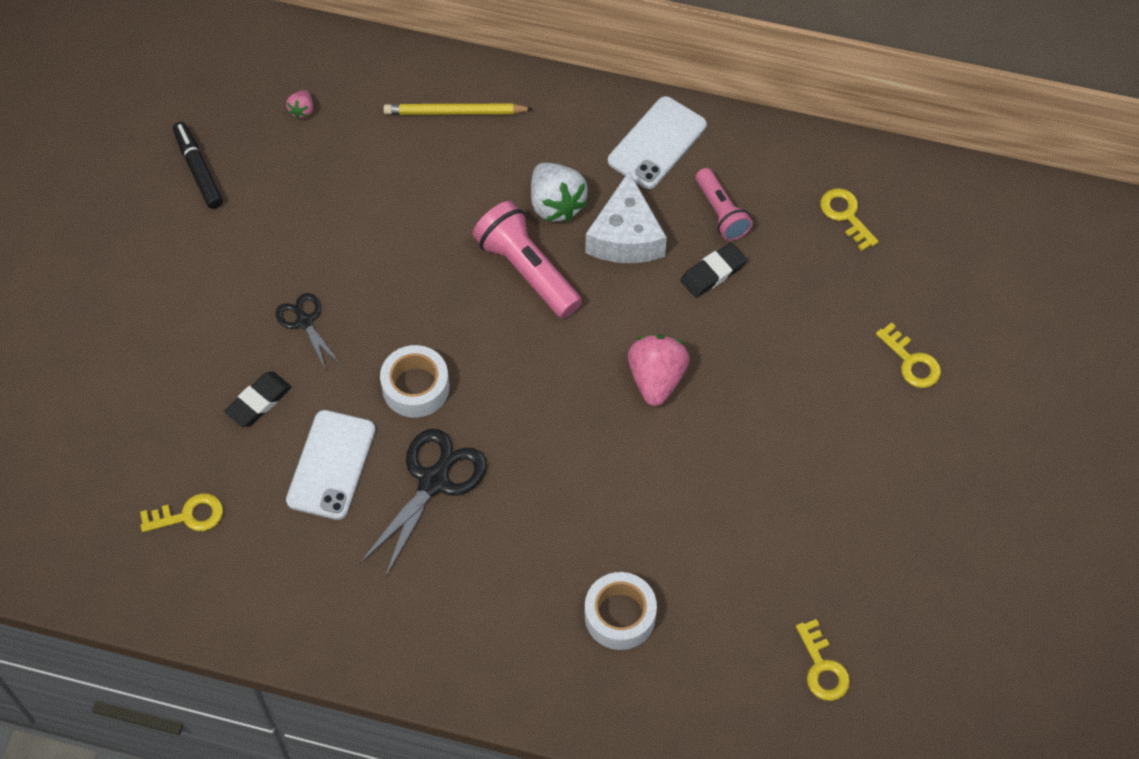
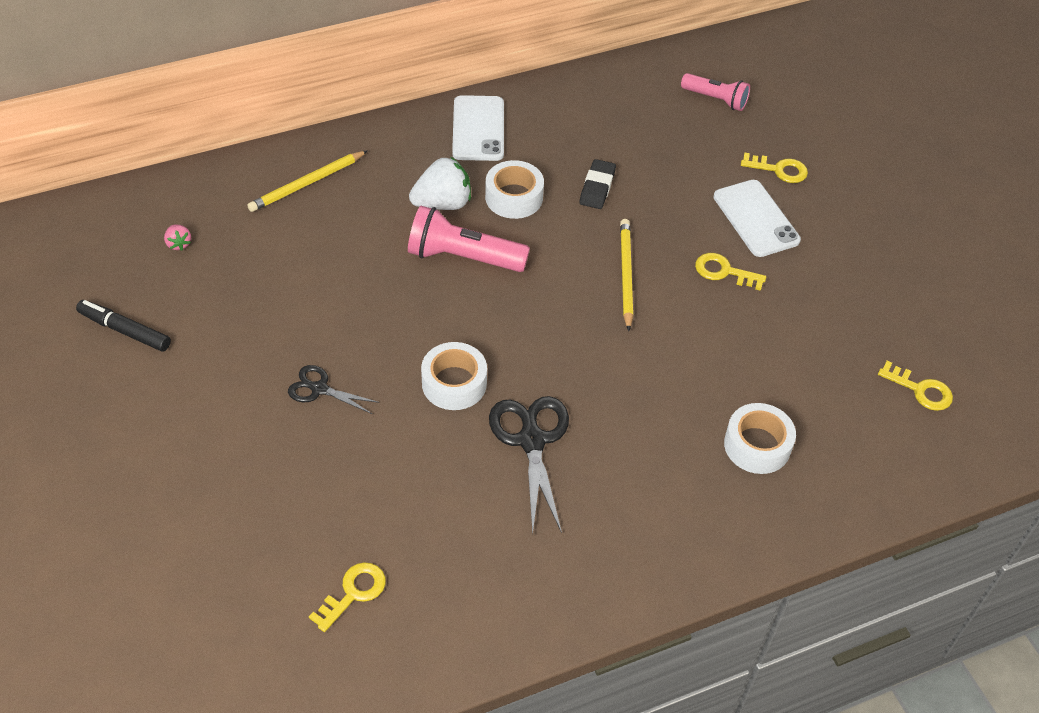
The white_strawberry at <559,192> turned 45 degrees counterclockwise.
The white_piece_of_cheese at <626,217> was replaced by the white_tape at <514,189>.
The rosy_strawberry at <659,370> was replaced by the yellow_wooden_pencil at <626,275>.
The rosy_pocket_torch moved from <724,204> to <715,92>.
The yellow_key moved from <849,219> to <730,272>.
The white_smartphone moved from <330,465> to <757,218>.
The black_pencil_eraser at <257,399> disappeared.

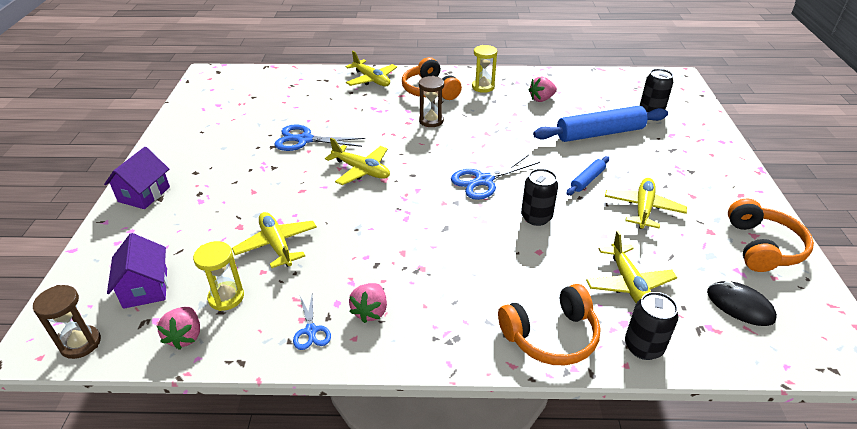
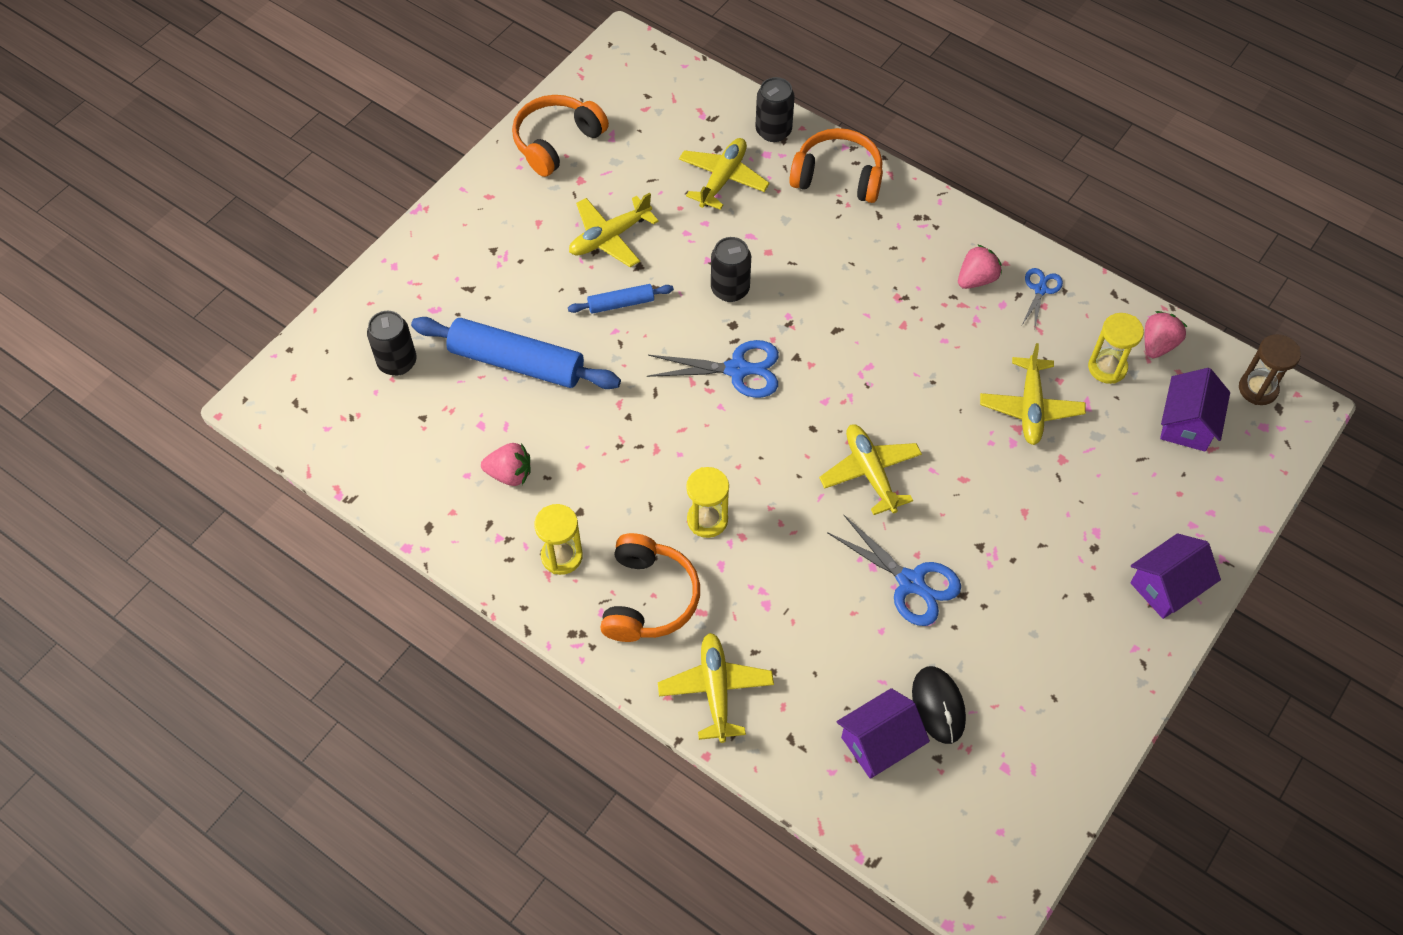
The russet_sandglass at <431,101> became the yellow_sandglass at <707,502>.
The purple_toy_house at <883,733> appeared.
The black_mouse moved from <742,303> to <939,705>.

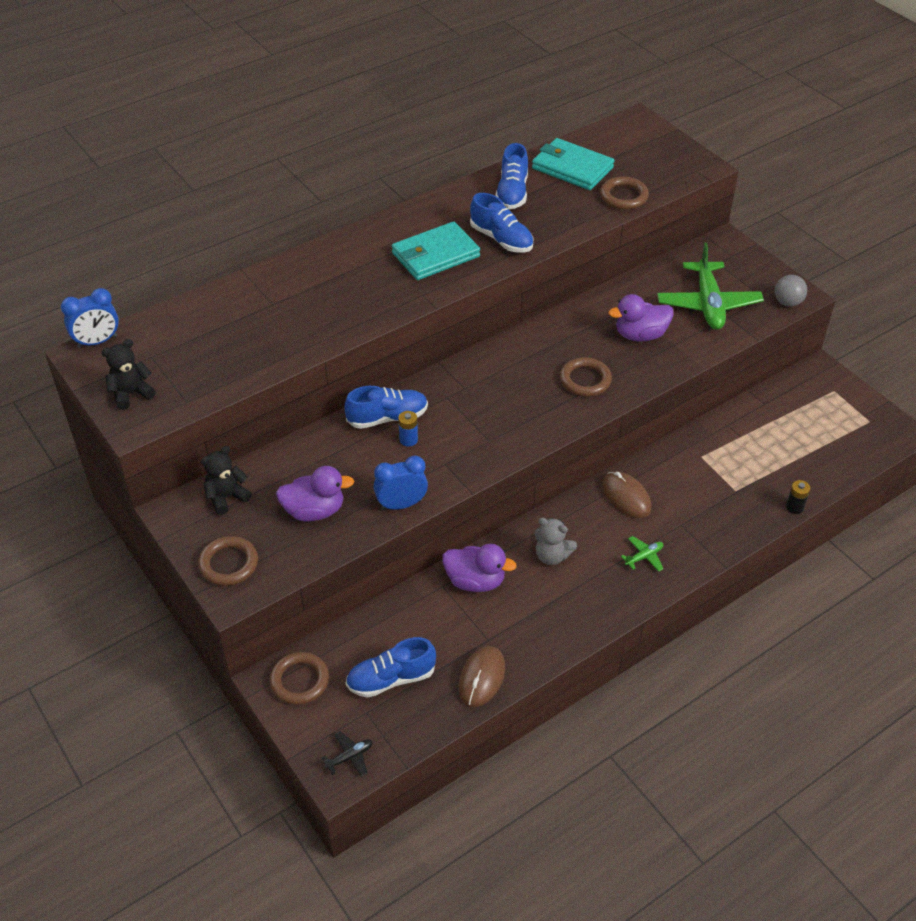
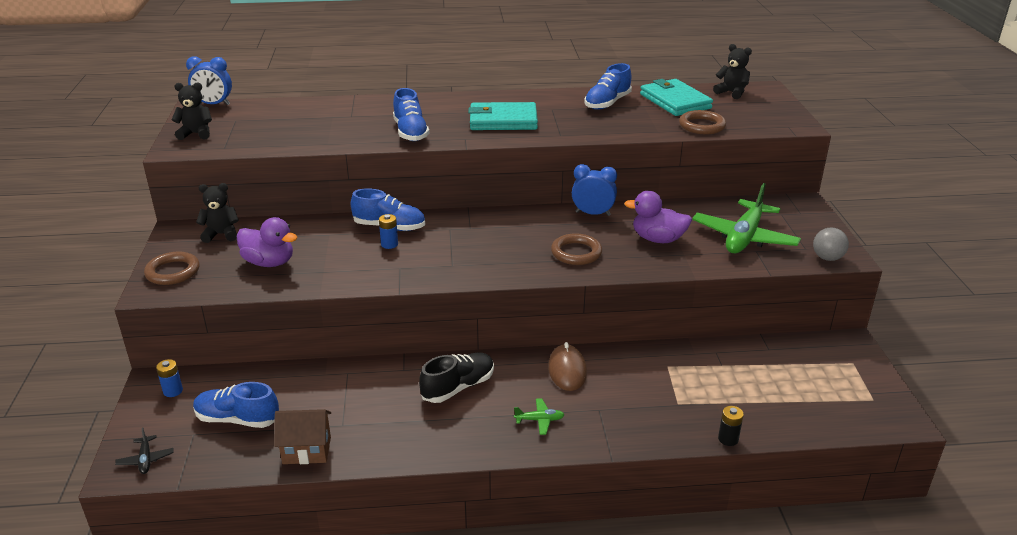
The black_aeroplane at <347,754> turned 75 degrees clockwise.
The russet_hoop at <299,678> was replaced by the royal_blue_power_cell at <169,378>.
The russet_mouse at <482,676> was replaced by the russet_toy_house at <302,436>.
The royal_blue_lace-up_shoe moved from <502,223> to <411,114>.
The gray_teddy_bear at <556,541> was replaced by the black_lace-up_shoe at <456,377>.
The royal_blue_bedside_clock moved from <401,482> to <594,190>.
The black_teddy_bear at <732,71> appeared.
The purple_rubber_duck at <479,568> disappeared.

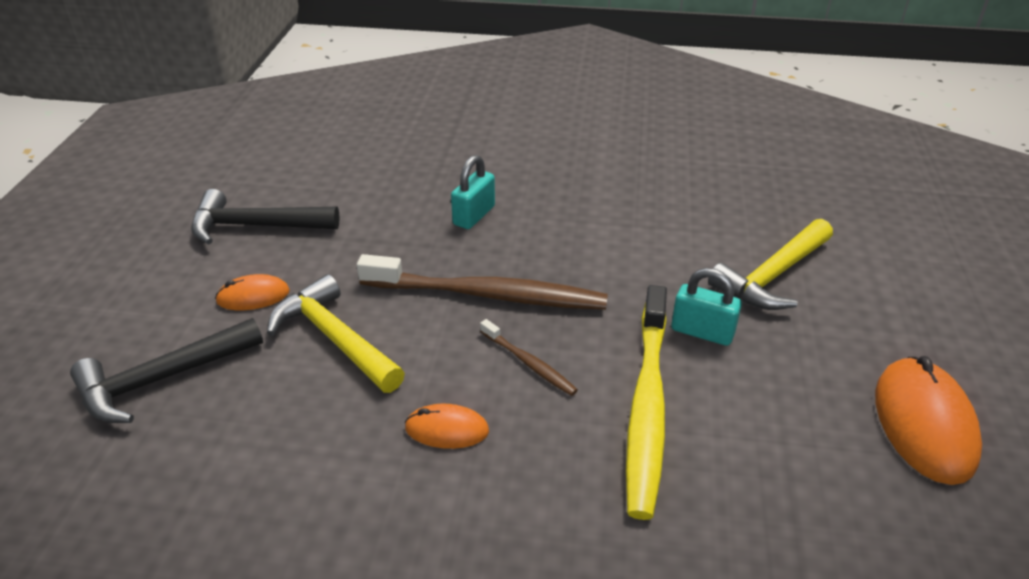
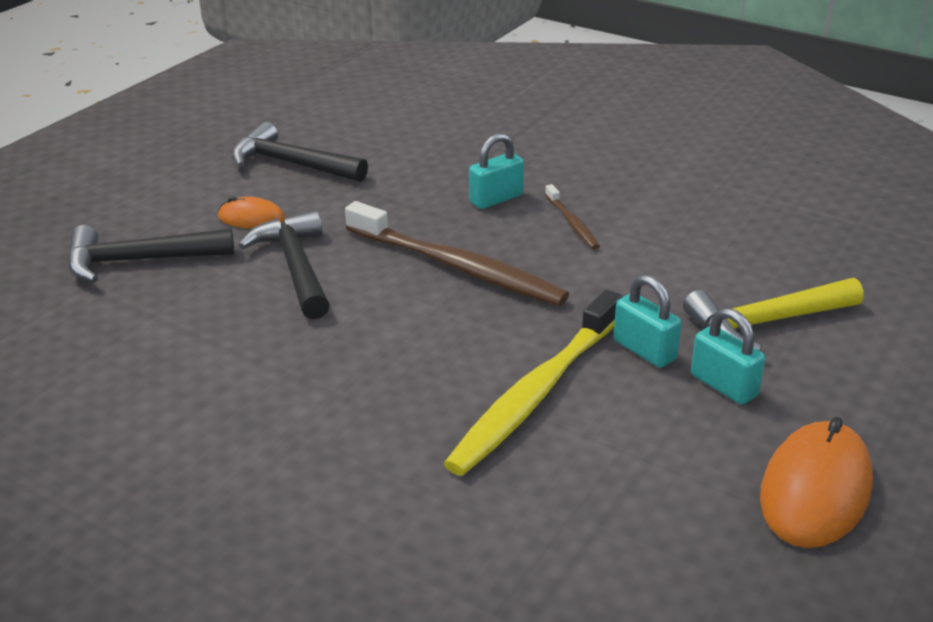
The yellow_hammer at <336,333> became the black_hammer at <284,265>.
The russet_dental_brush moved from <529,357> to <572,217>.
The aqua_small_lock at <728,356> appeared.
The bright_orange_mouse at <447,426> disappeared.

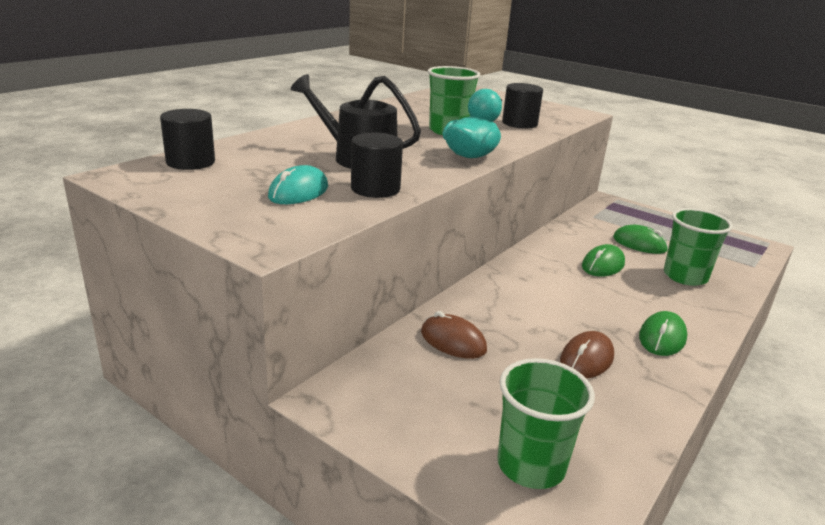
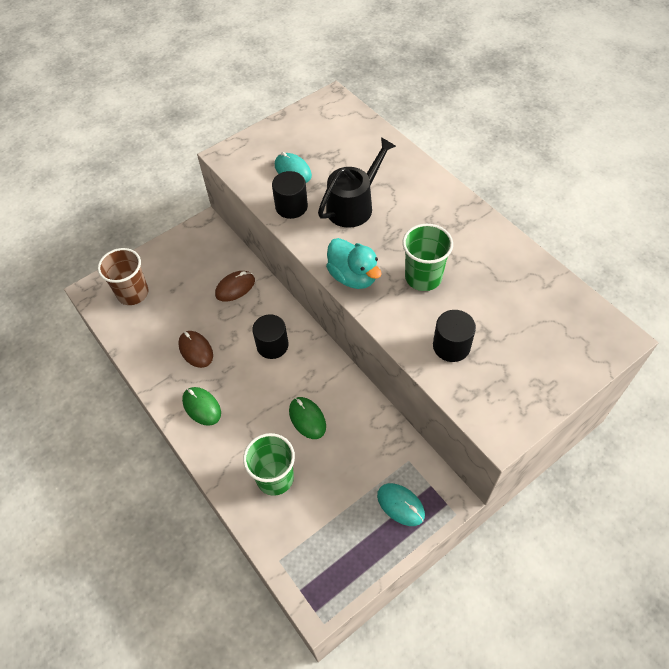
The emerald_beaker at <546,423> became the russet_beaker at <123,276>.
The black_cylinder_shape moved from <187,139> to <270,336>.
The aqua_mouse at <401,504> appeared.
The emerald_mouse at <640,239> disappeared.

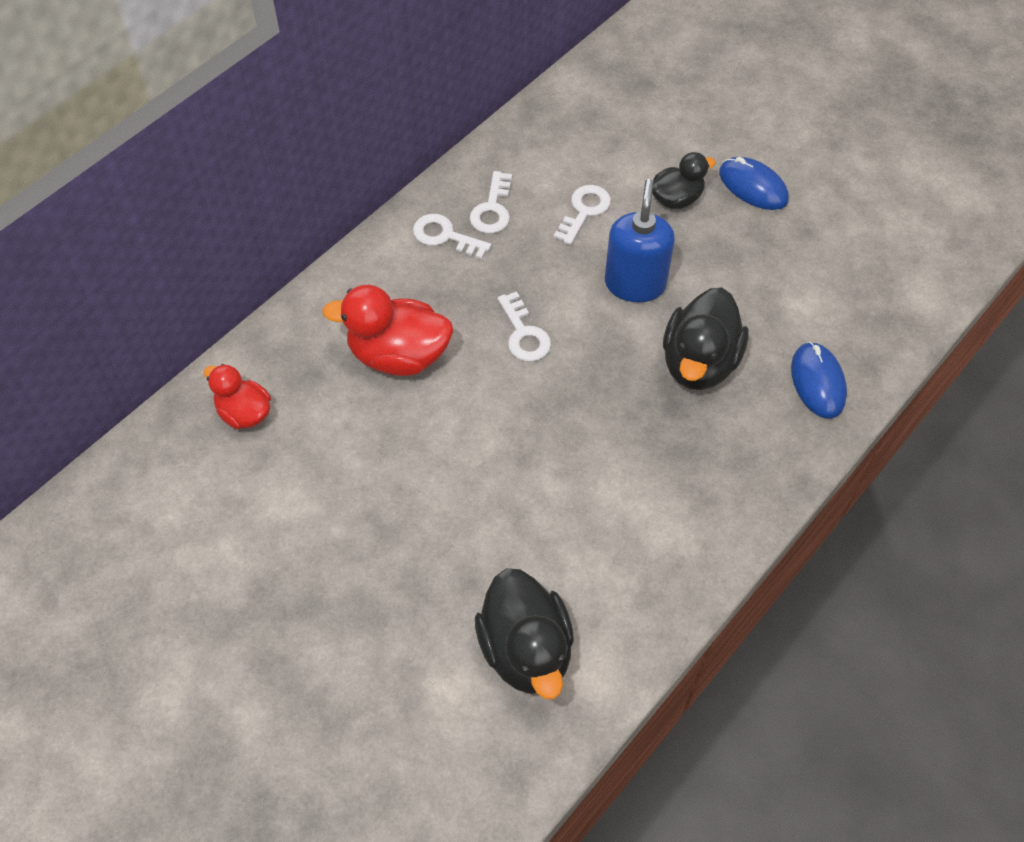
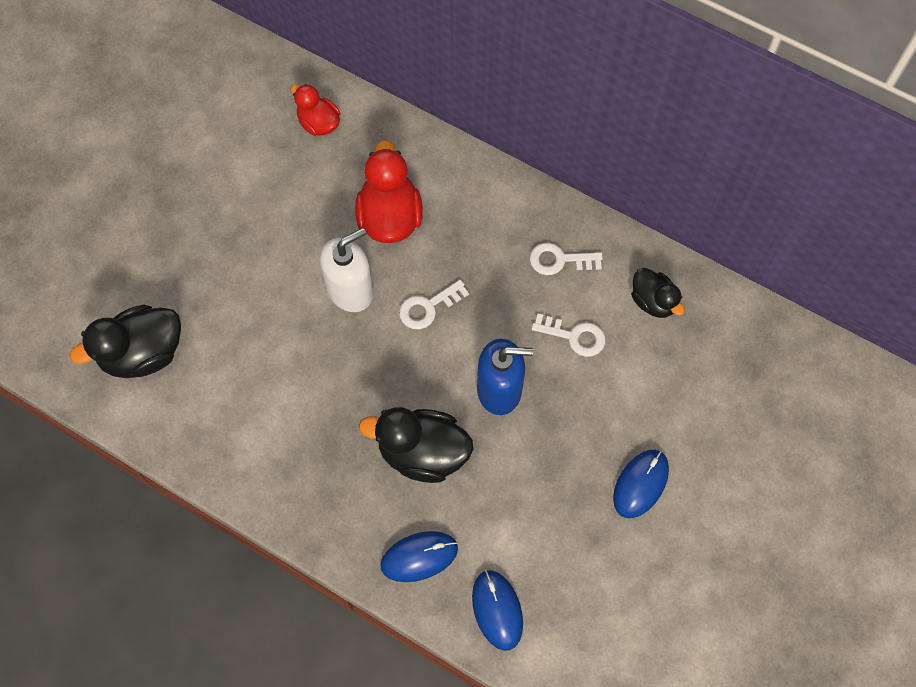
The red_rubber_duck at <237,396> turned 75 degrees counterclockwise.
The white_soap_dispenser at <347,270> appeared.
The royal_blue_mouse at <497,610> appeared.
The black_rubber_duck moved from <684,180> to <658,293>.
The white_key at <452,236> disappeared.

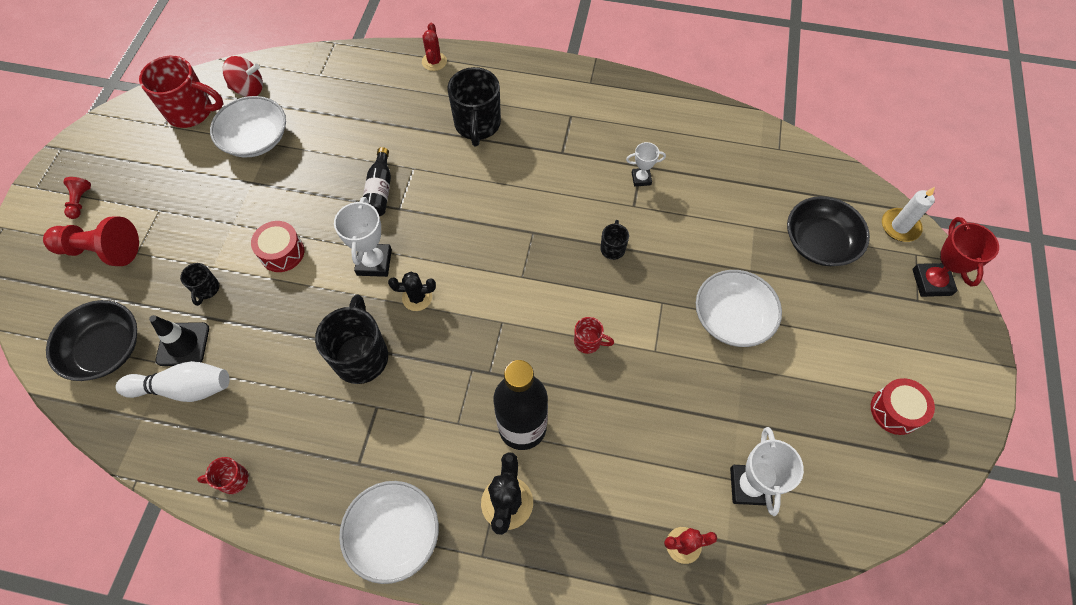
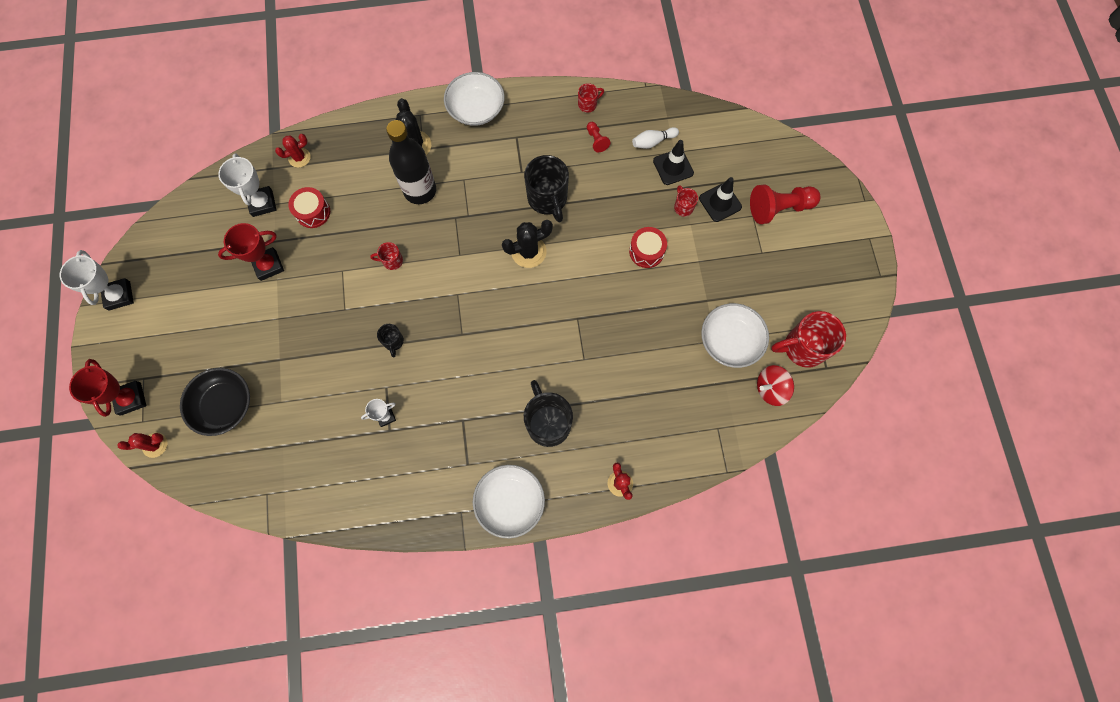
The white_prize_cup moved from <363,237> to <97,280>.
The white_wax_candle at <908,214> was replaced by the red_prickly_plant at <142,445>.
The red_prize_cup at <251,252> appeared.
The red_snare_drum moved from <903,406> to <309,207>.
The white_bowl moved from <739,308> to <509,501>.
The black_prickly_plant at <412,291> changed to 1.52 times the size.
The red_pawn moved from <77,198> to <599,137>.
The white_tenpin at <172,381> changed to 0.64 times the size.
The black_coffee_mug at <199,284> became the red_coffee_mug at <686,201>.
The black_road_cone at <720,199> appeared.
The black_bowl at <91,340> disappeared.
The black_flask at <377,181> disappeared.

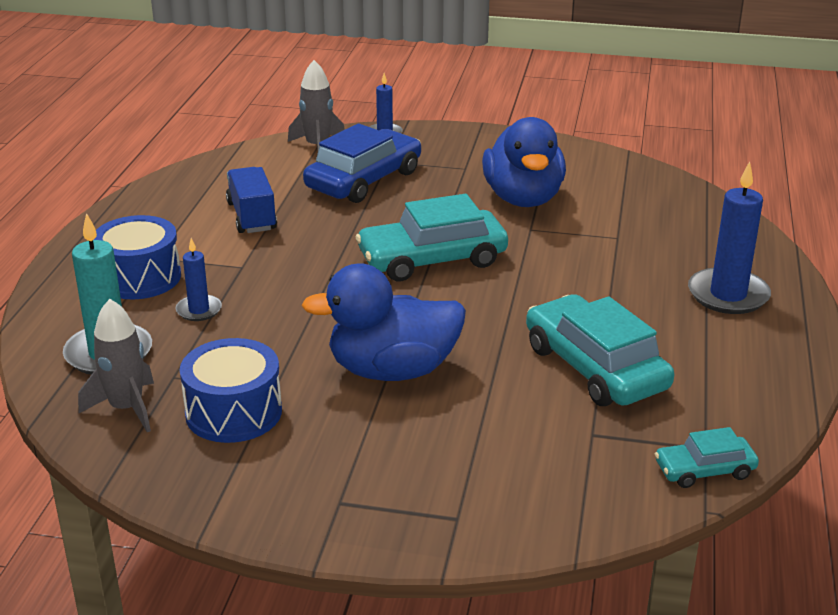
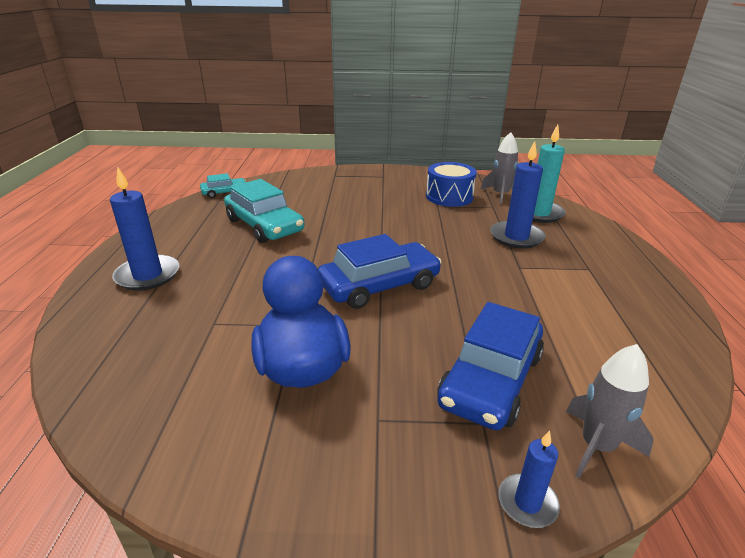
The aqua_car at <432,237> became the royal_blue_car at <379,271>.
The royal_blue_wax_candle at <198,279> changed to 1.81 times the size.
The royal_blue_snare_drum at <137,257> disappeared.
The royal_blue_toy_truck at <251,200> disappeared.
The royal_blue_rubber_duck at <383,322> disappeared.

